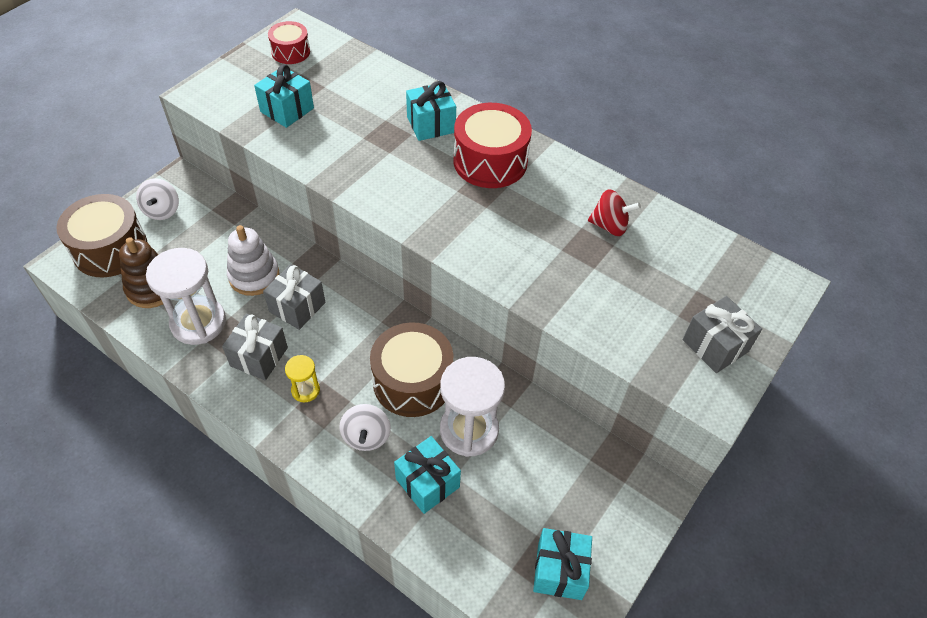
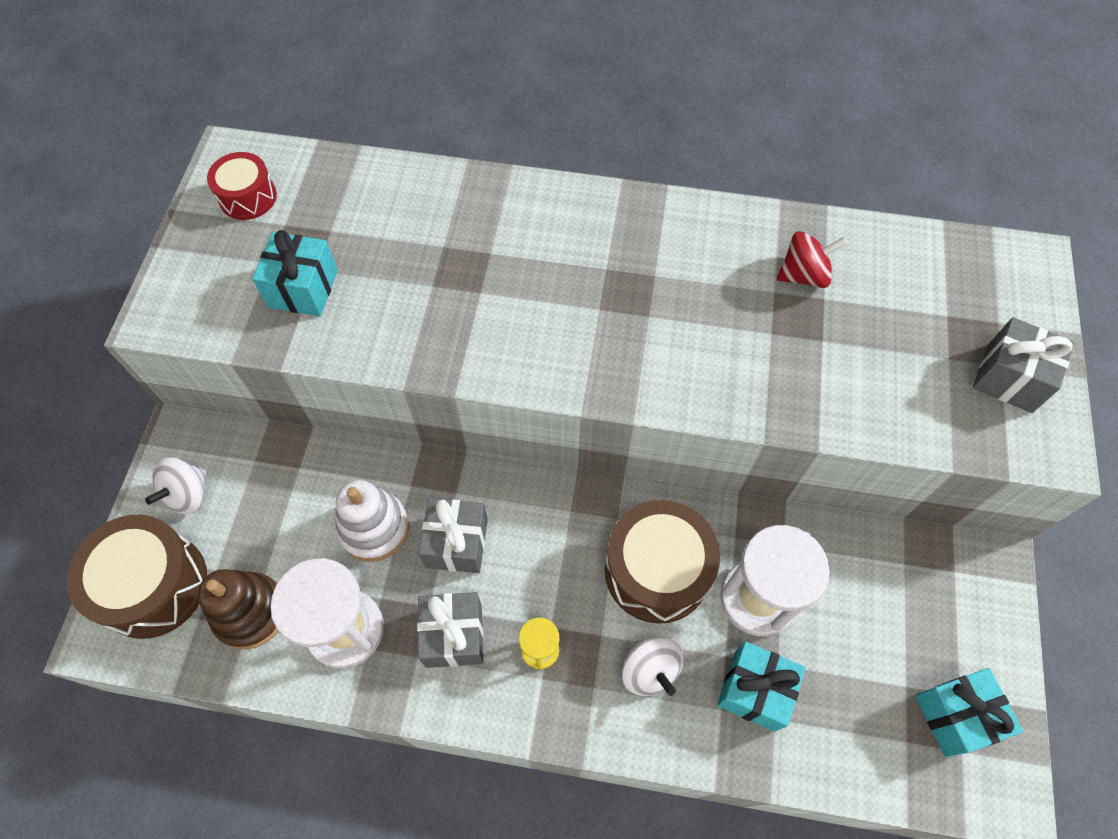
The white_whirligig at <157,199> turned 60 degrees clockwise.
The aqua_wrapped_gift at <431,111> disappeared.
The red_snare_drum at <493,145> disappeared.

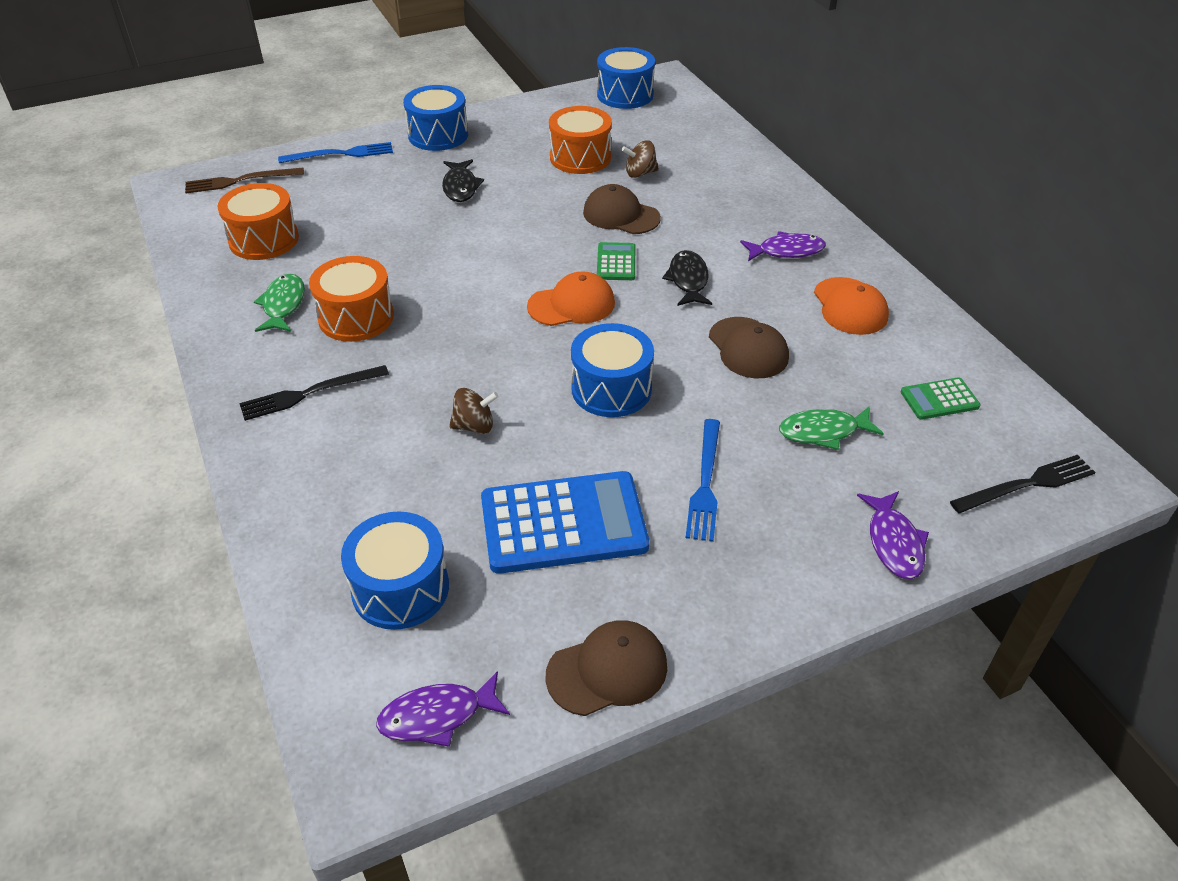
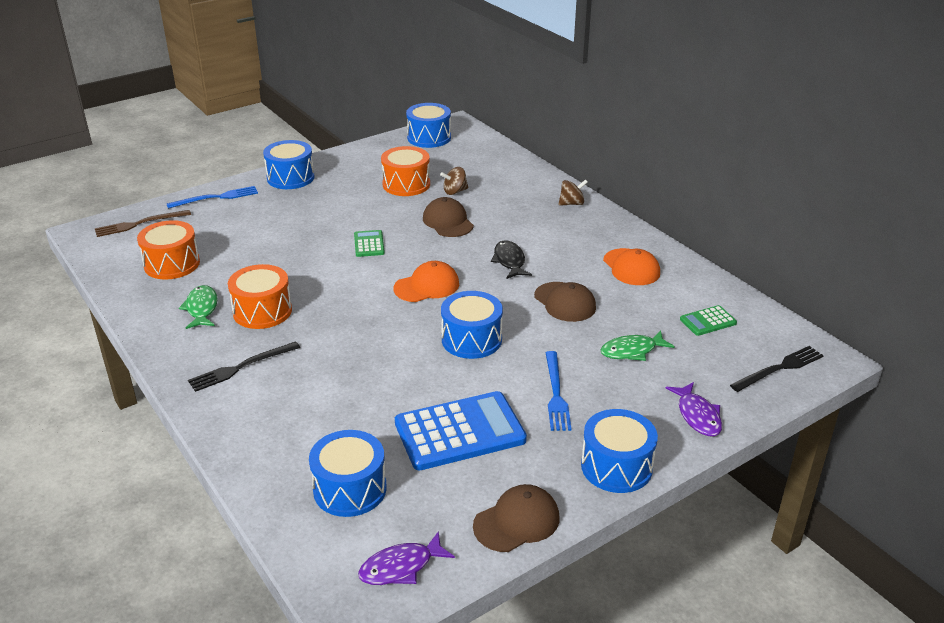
The emerald_adding_machine moved from <616,261> to <369,243>.
The russet_cap at <622,209> turned 45 degrees clockwise.
The russet_whirligig moved from <474,411> to <573,192>.
The royal_blue_snare_drum at <619,451> appeared.
The black_fish_figure at <463,180> disappeared.
The purple_fish_figure at <783,246> disappeared.

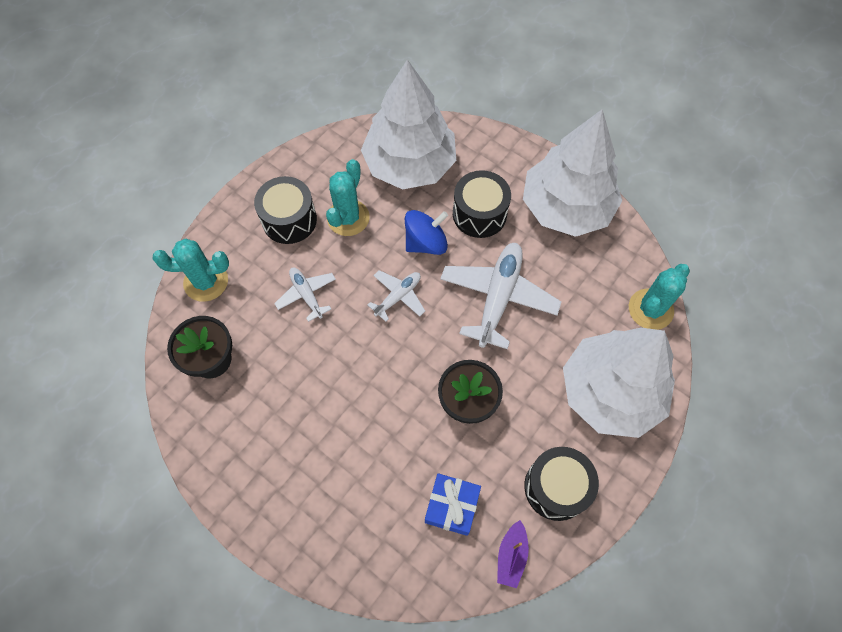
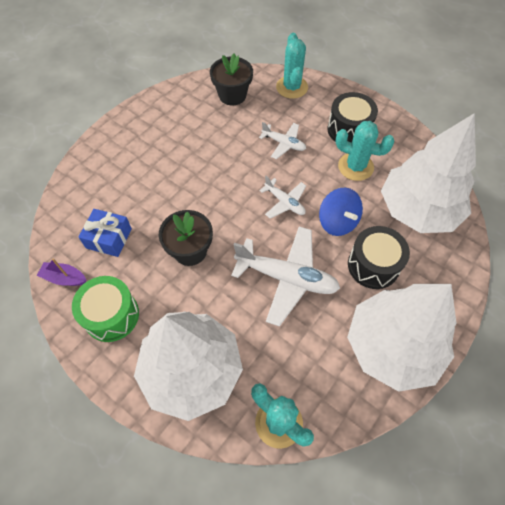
The black_snare_drum at <561,484> became the emerald_snare_drum at <105,309>.
The white_aeroplane at <305,295> turned 60 degrees clockwise.

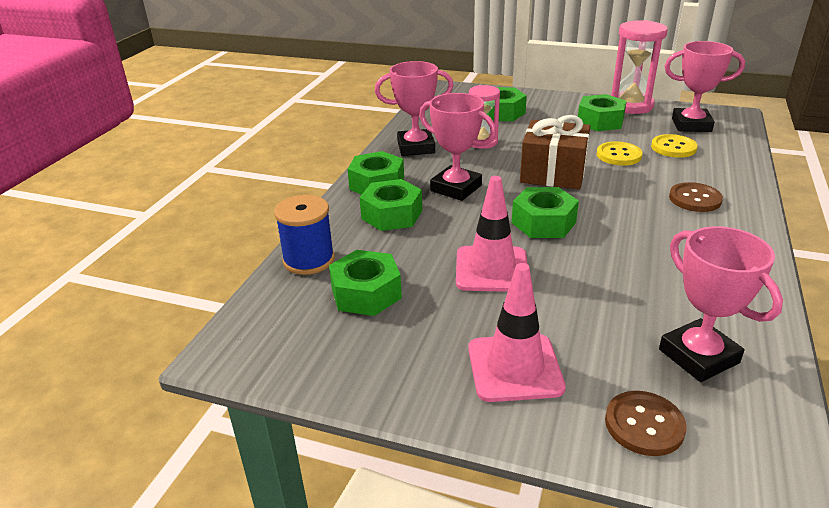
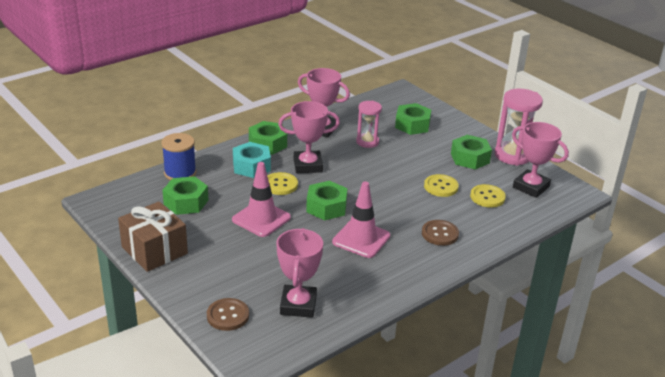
The russet_wrapped_gift moved from <555,152> to <153,236>.
The emerald_nut at <390,205> became the aqua_nut at <252,160>.
The yellow_shirt_button at <283,183> appeared.
The rosy_prize_cup at <457,147> turned 75 degrees counterclockwise.
The rosy_road_cone moved from <517,332> to <361,219>.

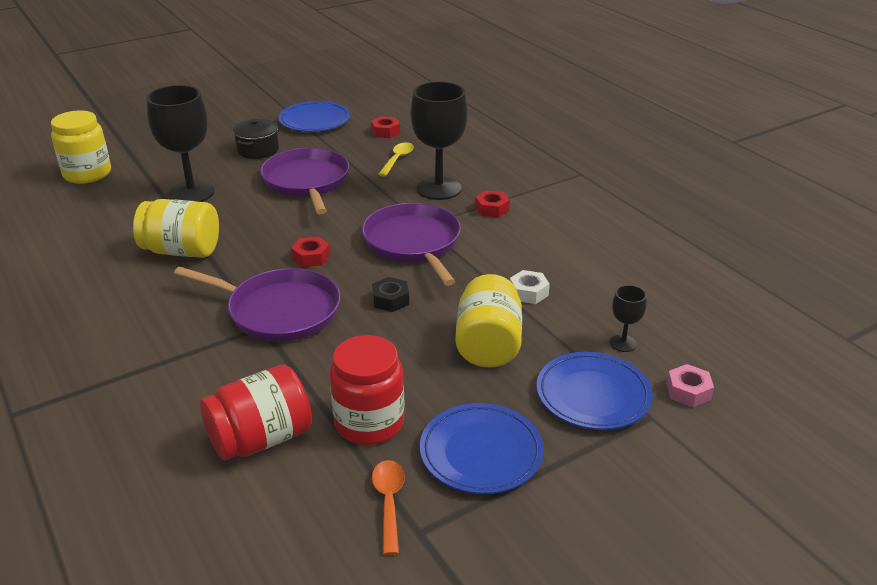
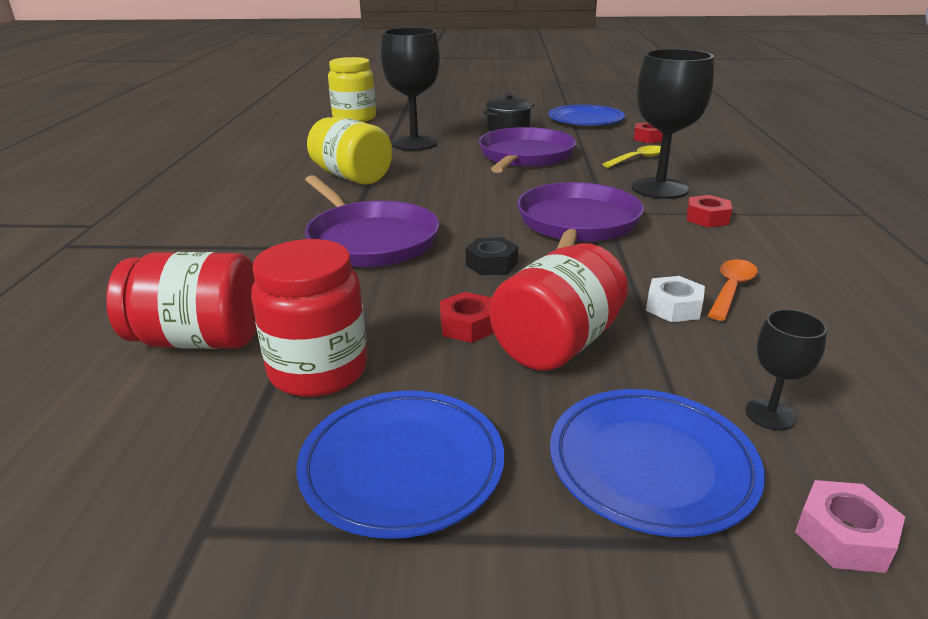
The red_nut moved from <310,252> to <467,317>.
The yellow_jar at <488,320> became the red_jar at <558,307>.
The bright_orange_teaspoon moved from <388,507> to <733,290>.

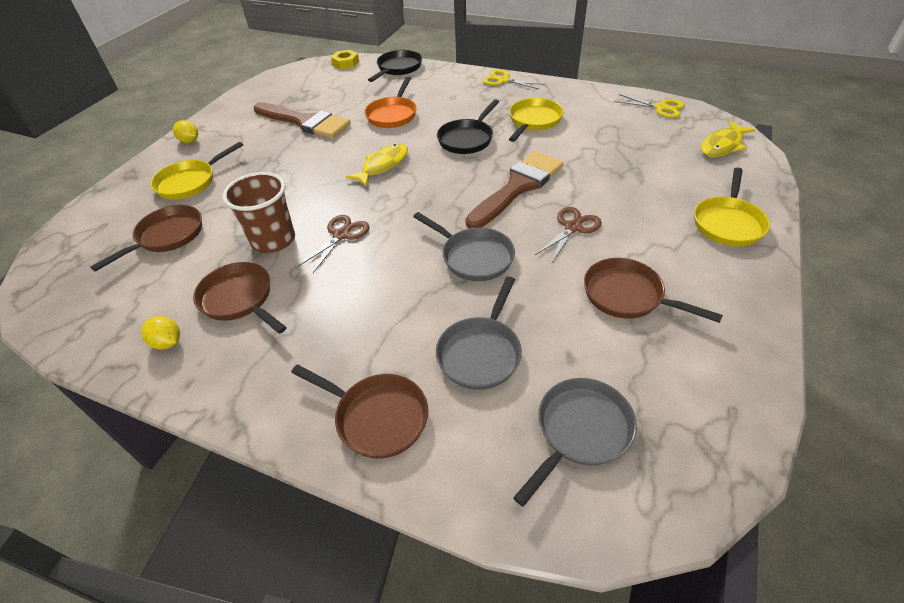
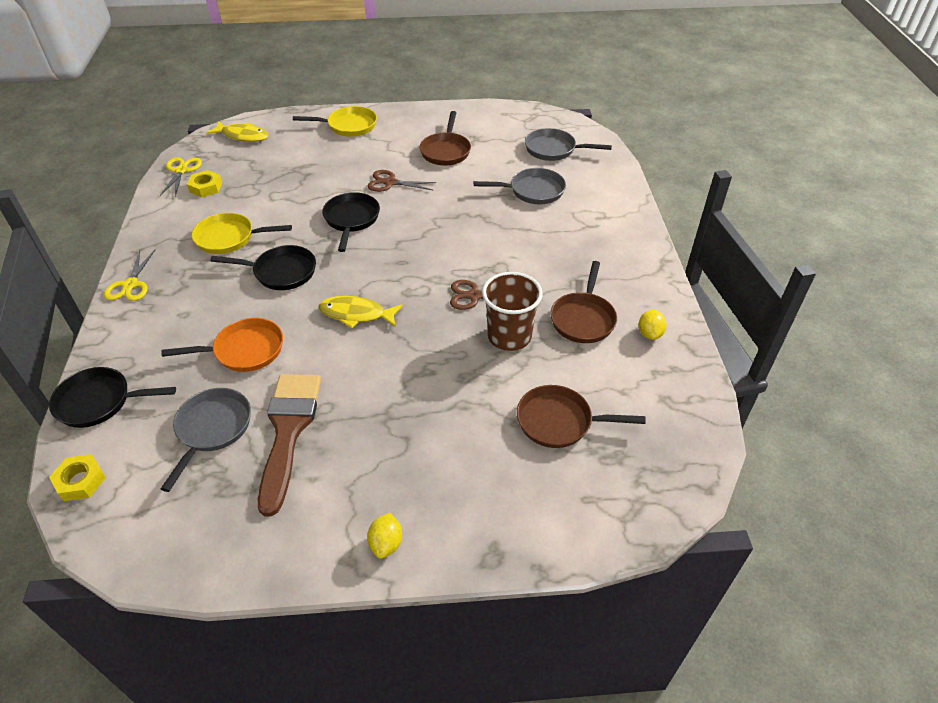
The gray_pan moved from <464,246> to <206,440>.
The yellow_nut at <204,183> appeared.
The russet_paintbrush at <514,190> was replaced by the black_pan at <351,222>.
The yellow_pan at <197,171> disappeared.
The russet_pan at <359,411> disappeared.

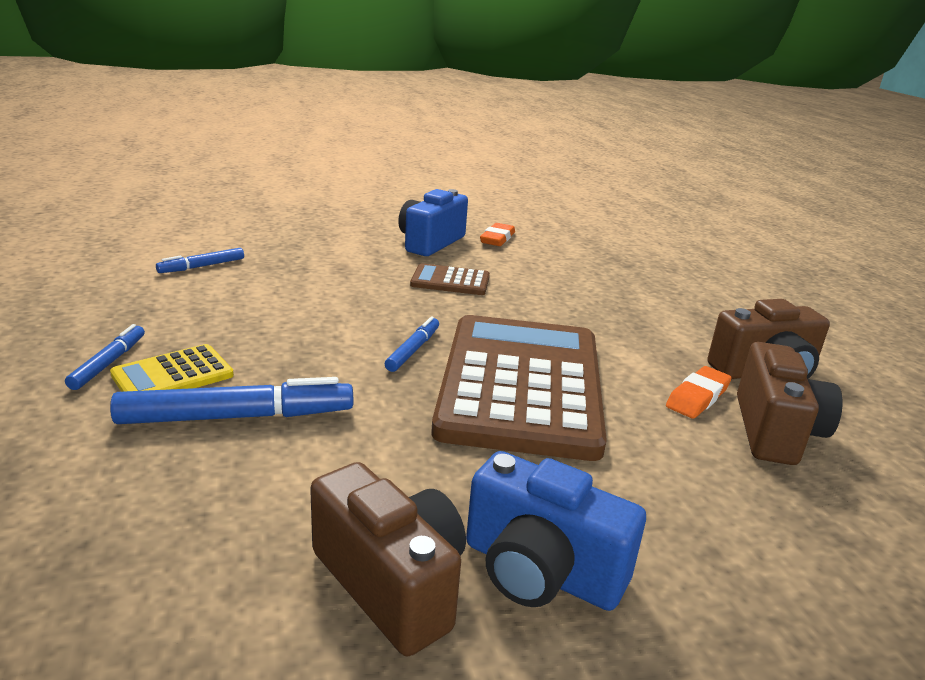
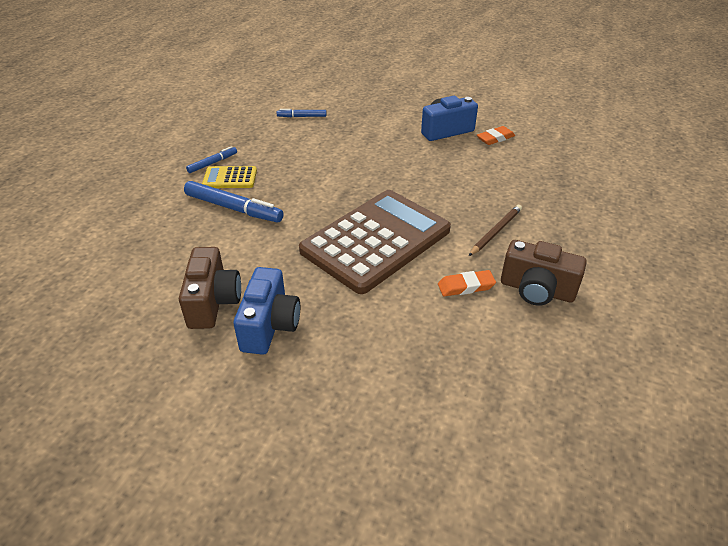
The royal_blue_photo_camera at <556,531> turned 150 degrees counterclockwise.
The russet_wooden_pencil at <495,230> appeared.
The royal_blue_felt_pen at <412,344> disappeared.
The russet_adding_machine at <450,279> disappeared.
The russet_photo_camera at <789,403> disappeared.

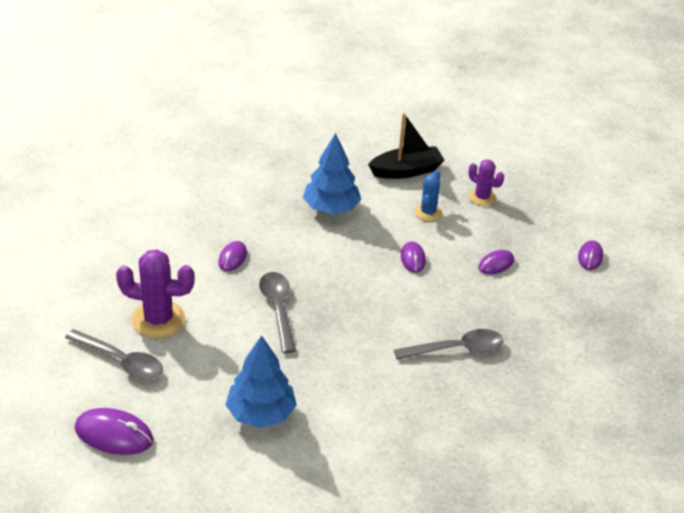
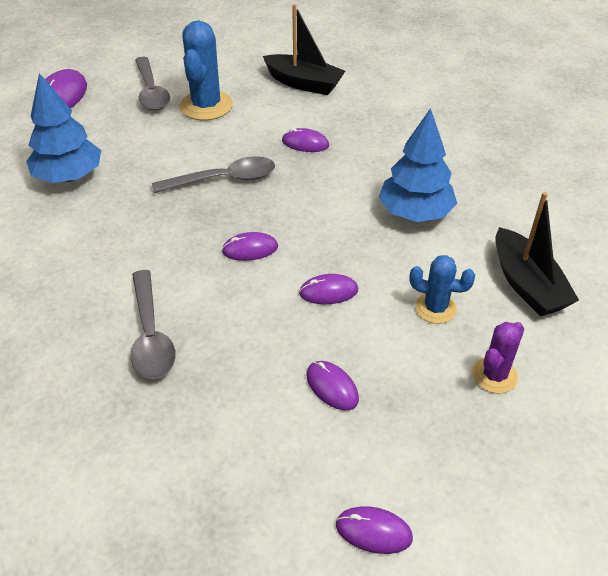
The gray_teaspoon at <114,354> turned 45 degrees counterclockwise.
The purple_prickly_plant at <155,294> became the royal_blue_prickly_plant at <206,70>.
The purple_mouse at <250,246> appeared.
The black_boat at <304,49> appeared.

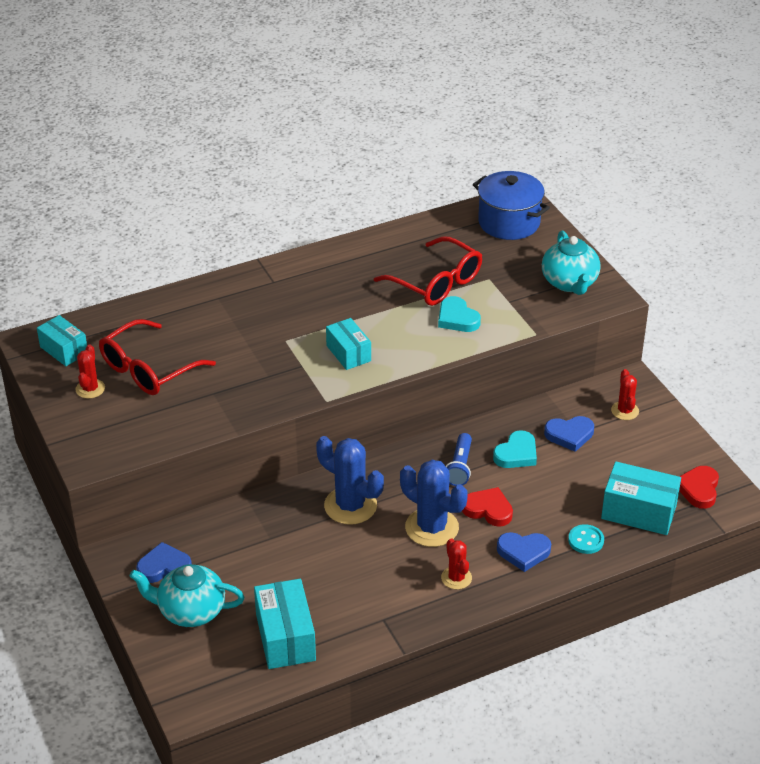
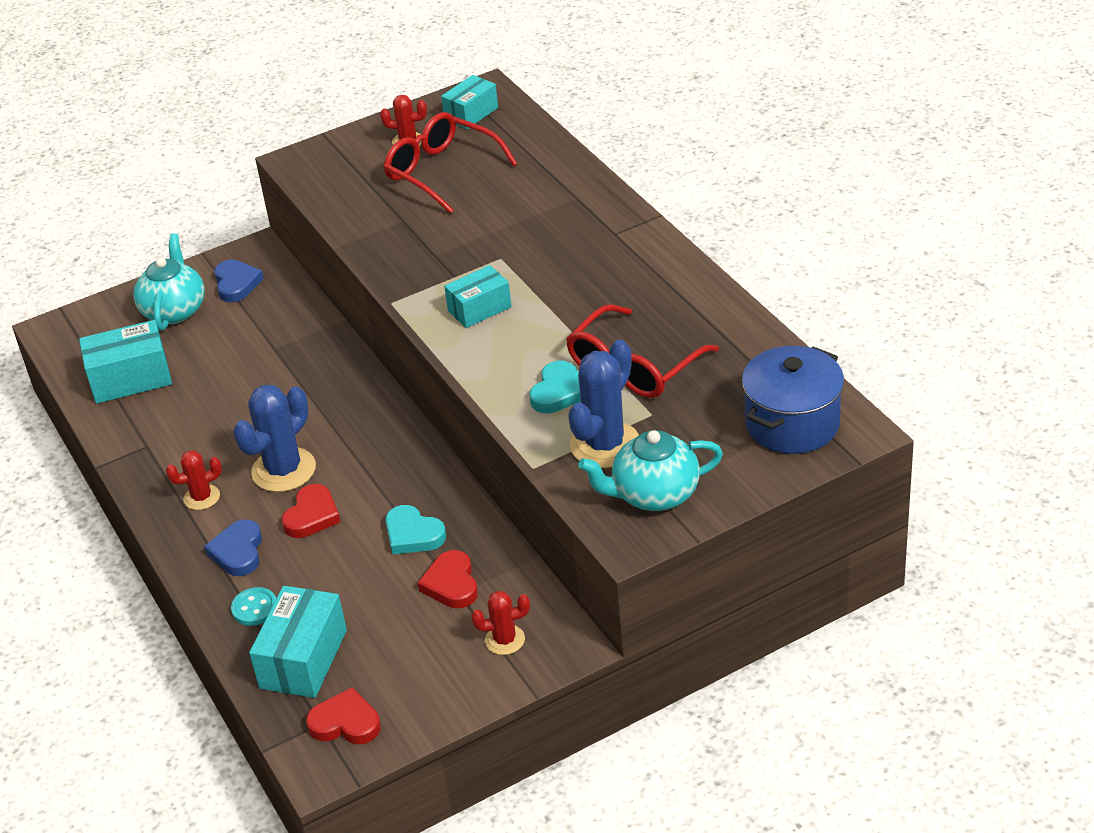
The royal_blue_heart_shape at <569,434> became the red_heart_shape at <448,579>.
The aqua_heart_shape at <459,314> turned 150 degrees clockwise.
The royal_blue_prickly_plant moved from <350,480> to <603,404>.
The royal_blue_pocket_torch at <459,459> disappeared.

